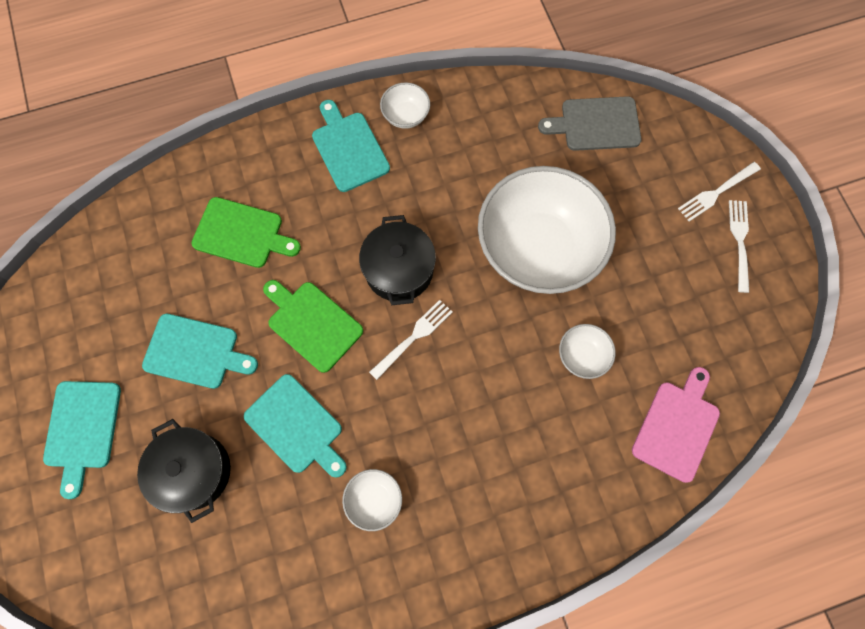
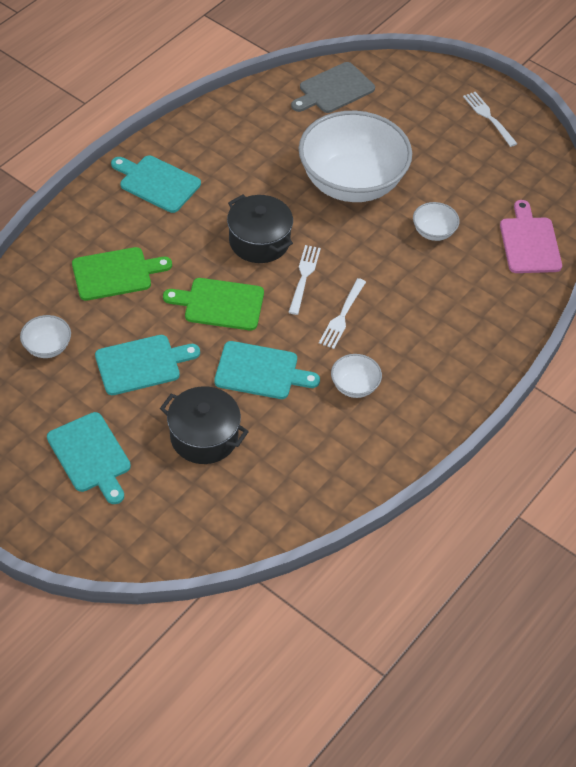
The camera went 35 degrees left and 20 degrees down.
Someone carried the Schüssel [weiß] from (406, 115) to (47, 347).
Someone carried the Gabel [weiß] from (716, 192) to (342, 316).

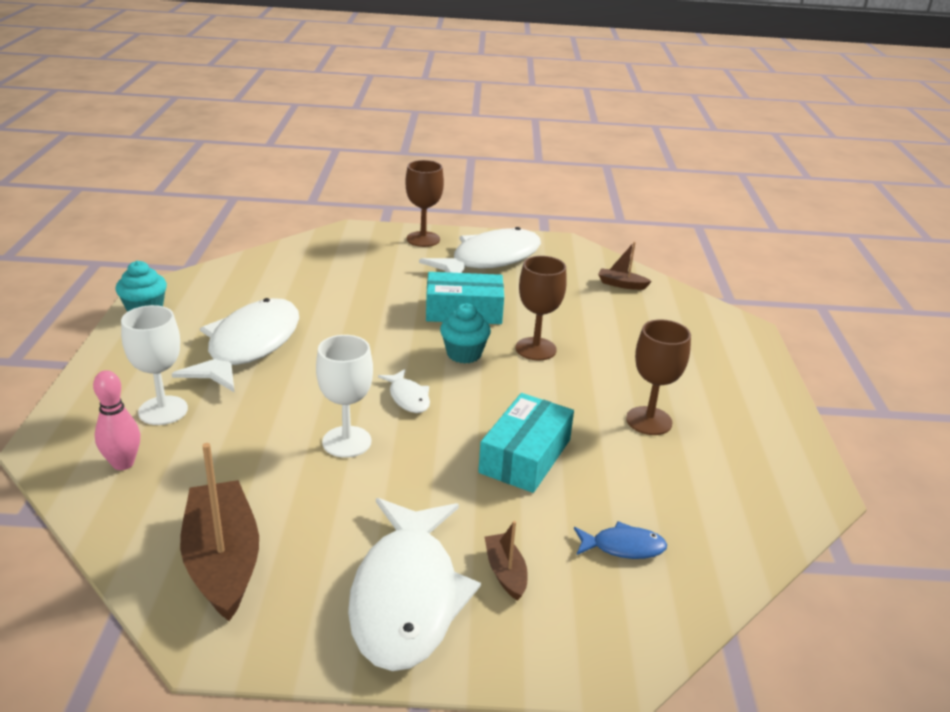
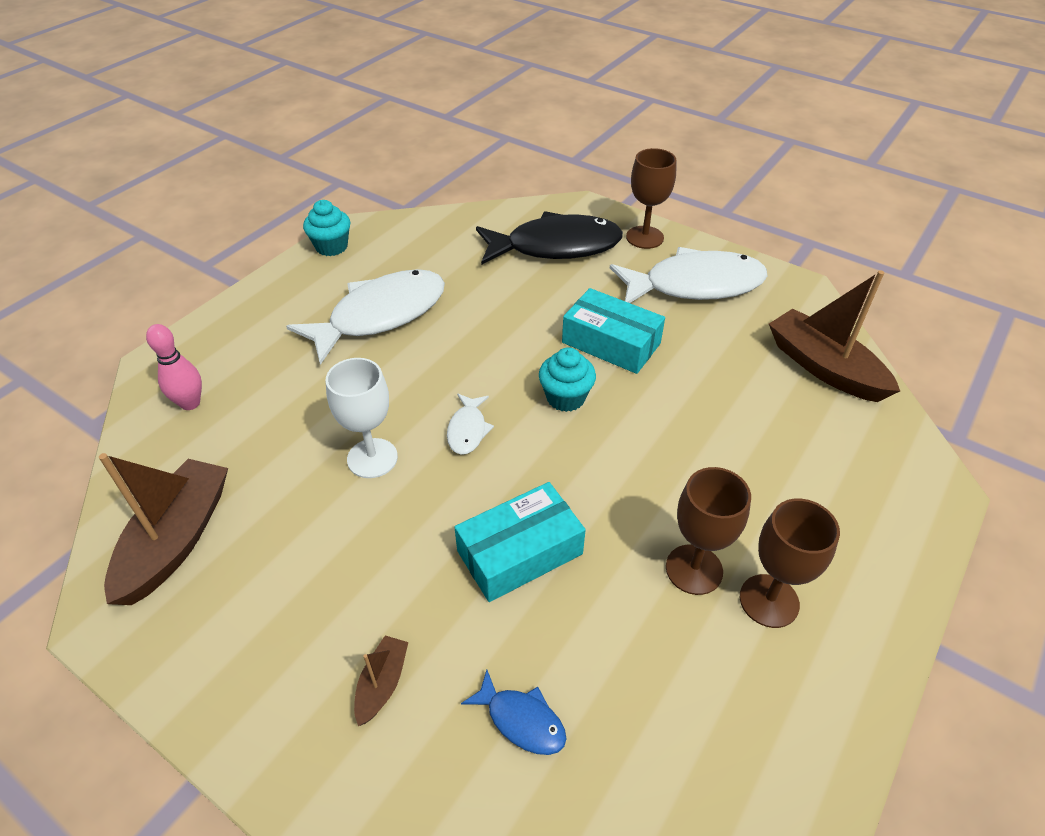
The camera went 35 degrees right and 15 degrees up.
Someone took away the Kelch [weiß] at (163, 410).
Someone took away the Fisch [weiß] at (407, 597).
Someone carried the Kelch [braun] from (535, 349) to (769, 601).
Someone scaled the Boot [braun] at (621, 284) by 2.09.
Someone put down the Fisch [schwarz] at (556, 246).

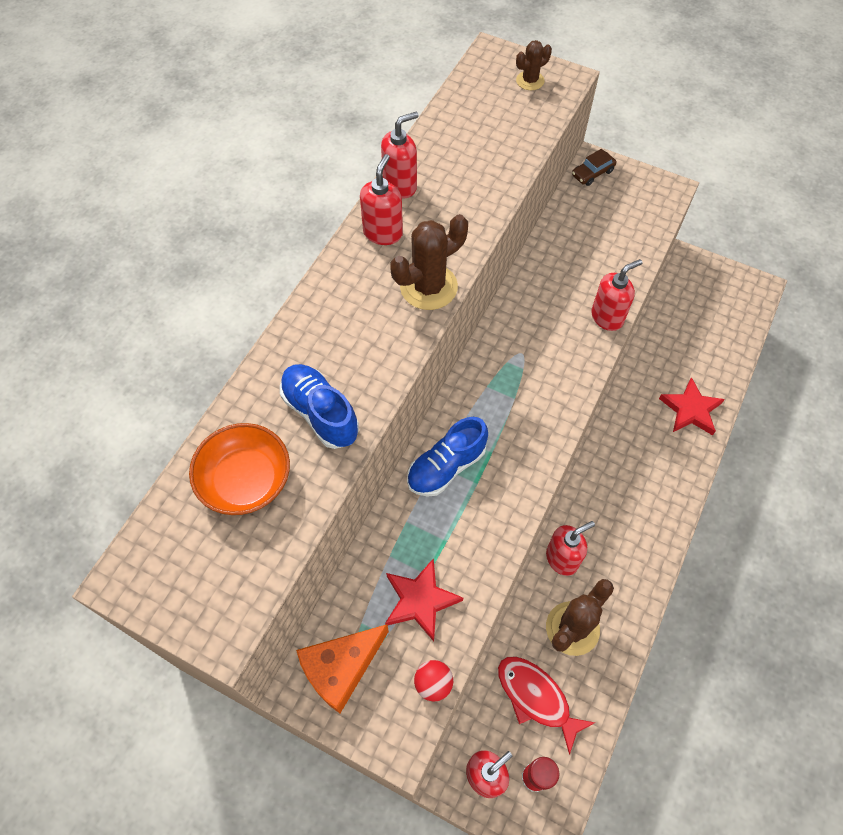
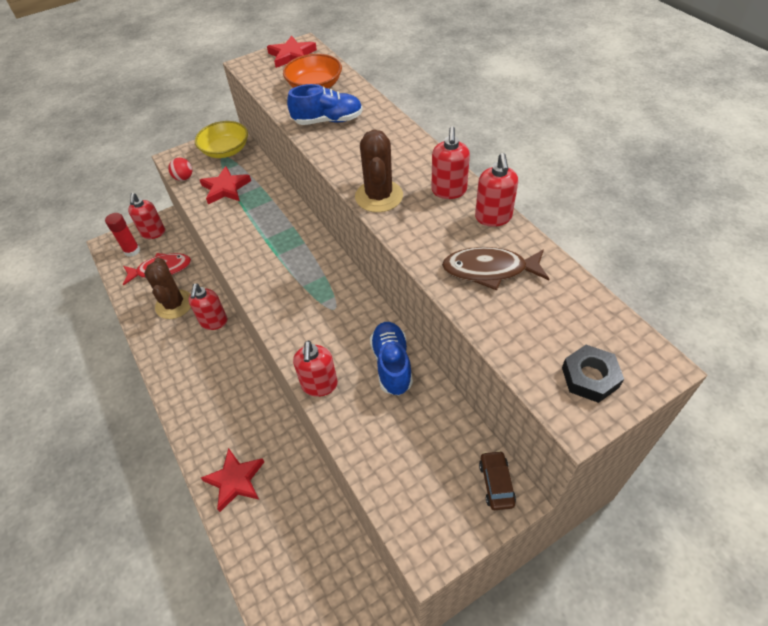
The camera went 125 degrees right and 10 degrees down.
Someone swapped the Käse [orange] at (341, 668) for the Schüssel [gelb] at (225, 150).
Someone rotated the Seifenspender [rot] at (383, 233) by 45 degrees clockwise.
Someone carried the Schuh [blau] from (446, 467) to (392, 364).
Someone swapped the Kaktus [braun] at (530, 81) for the Sechskantmutter [schwarz] at (590, 377).
Someone put down the Stern [rot] at (292, 55).
Someone put down the Fisch [braun] at (489, 270).

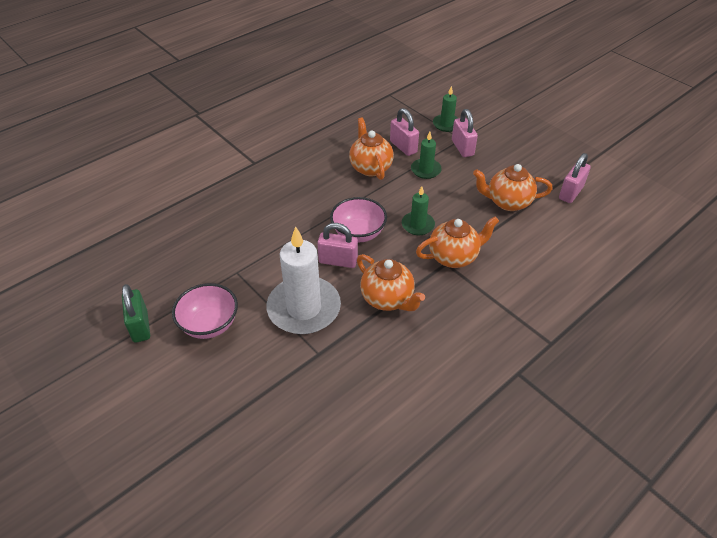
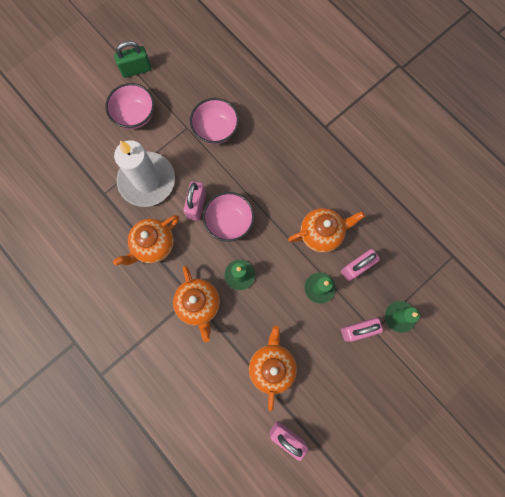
The camera went 90 degrees right and 30 degrees up.
Someone put down the Schüssel [rosa] at (216, 130).

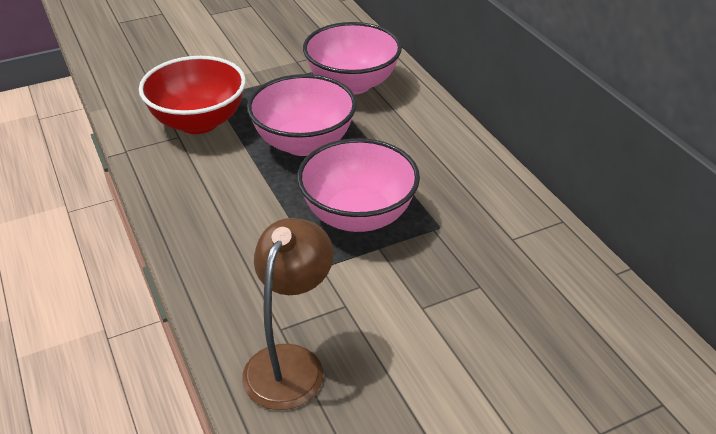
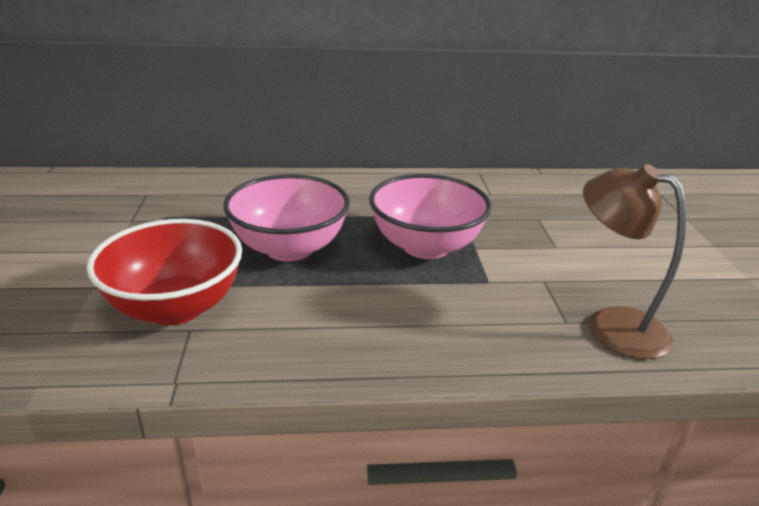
The camera went 70 degrees left and 10 degrees down.
Someone took away the Schüssel [rosa] at (352, 84).

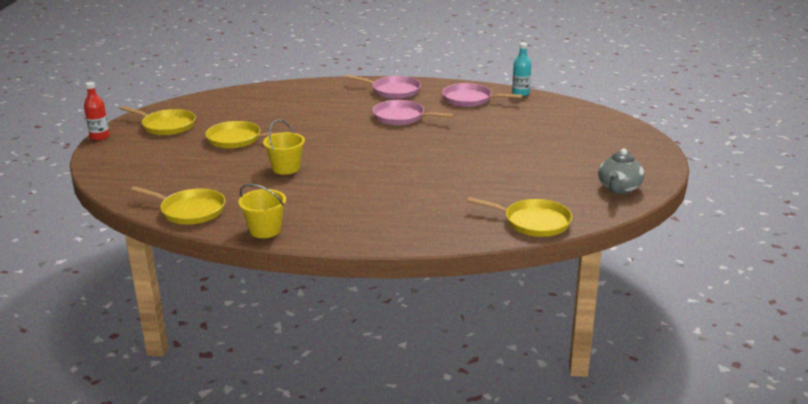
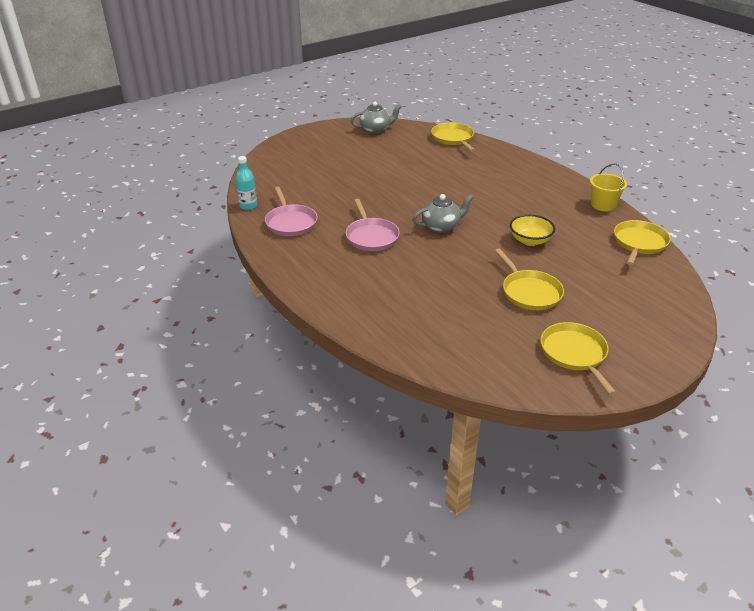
The camera went 130 degrees left and 10 degrees up.
Someone took away the Flasche [rot] at (100, 137).
Someone rotated the Pfanne [gelb] at (190, 211) by 45 degrees clockwise.
Someone swapped the Eimer [gelb] at (286, 168) for the Schüssel [gelb] at (530, 240).
Someone took away the Pfanne [rosa] at (393, 91).
Someone put down the Teekanne [grau] at (441, 226).

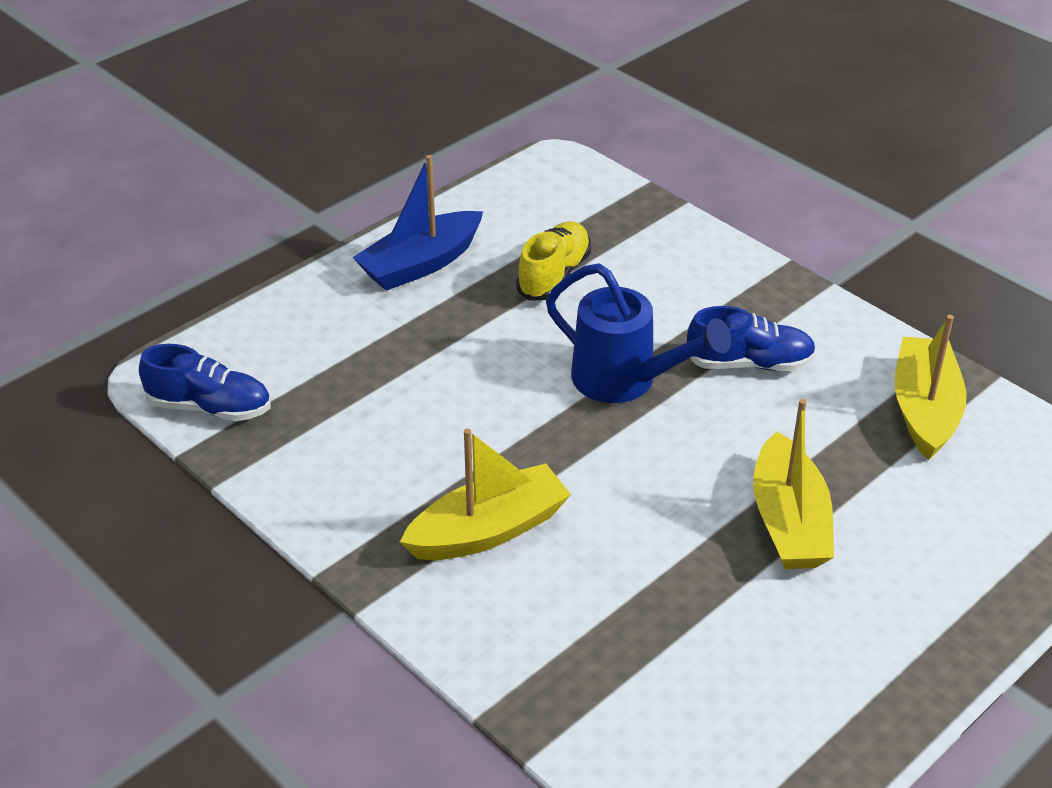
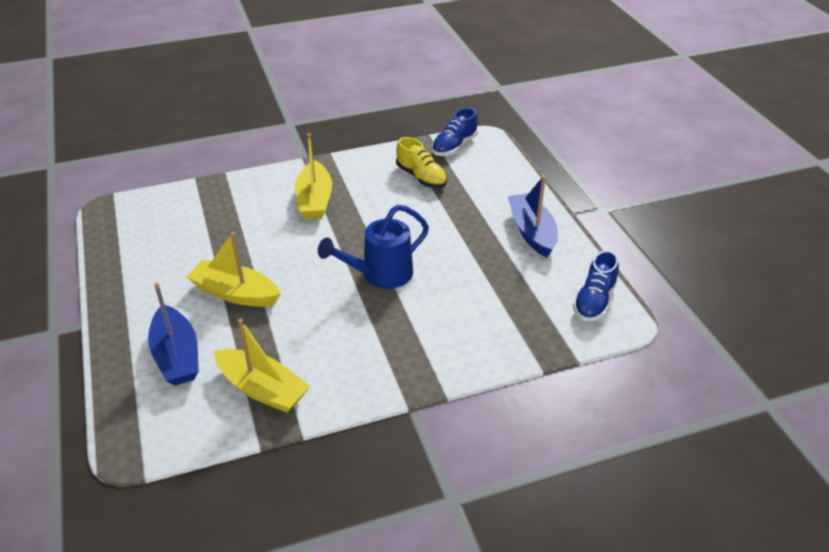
The camera went 115 degrees right and 0 degrees up.
Someone carried the Schuh [gelb] from (554, 275) to (421, 177).
Someone carried the Schuh [blau] from (749, 364) to (594, 301).
Someone put down the Boot [blau] at (177, 356).

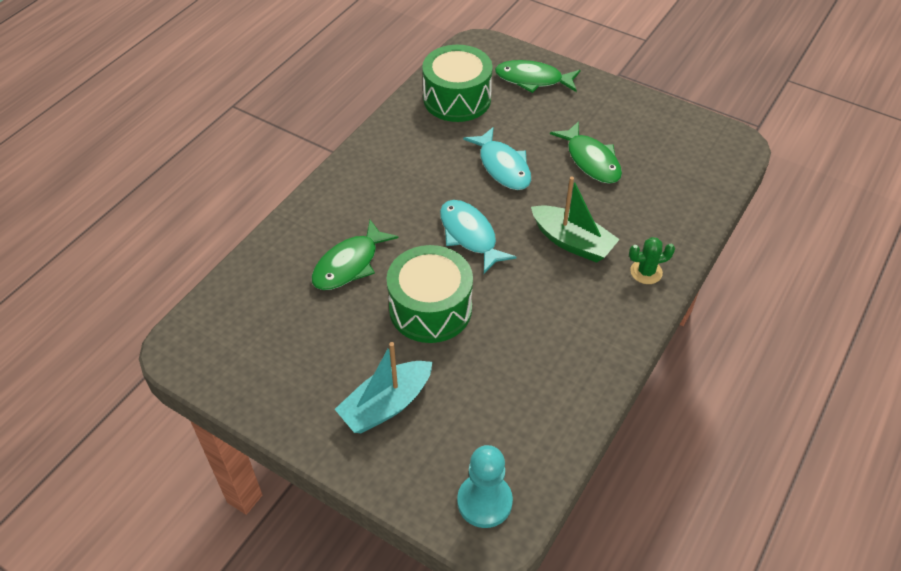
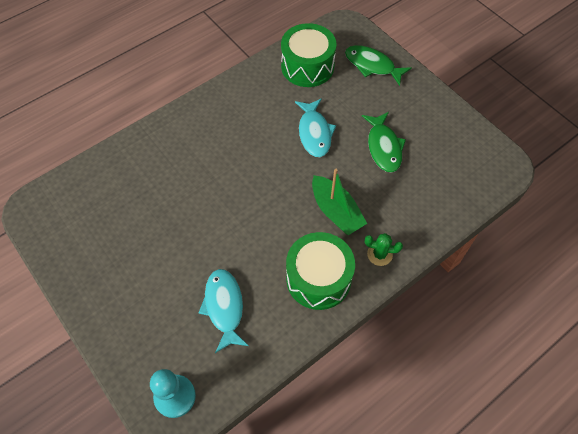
The camera went 20 degrees right and 10 degrees up.
Someone took away the Fisch [grün] at (349, 264).
Someone took away the Boot [türkis] at (386, 405).
Someone carried the Trommel [grün] from (430, 308) to (318, 278).
Someone carried the Fisch [türkis] from (469, 235) to (224, 307).

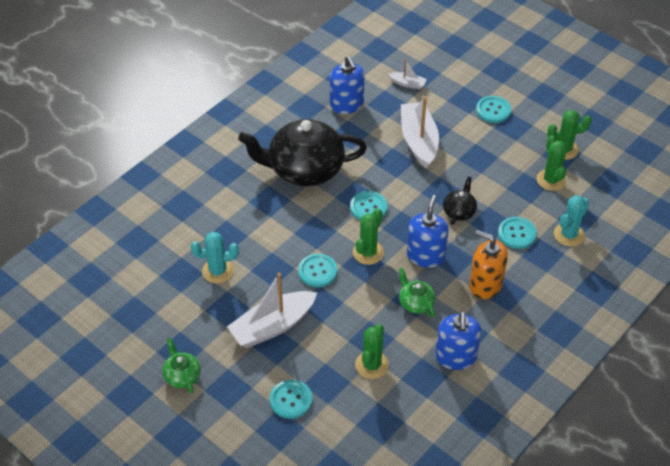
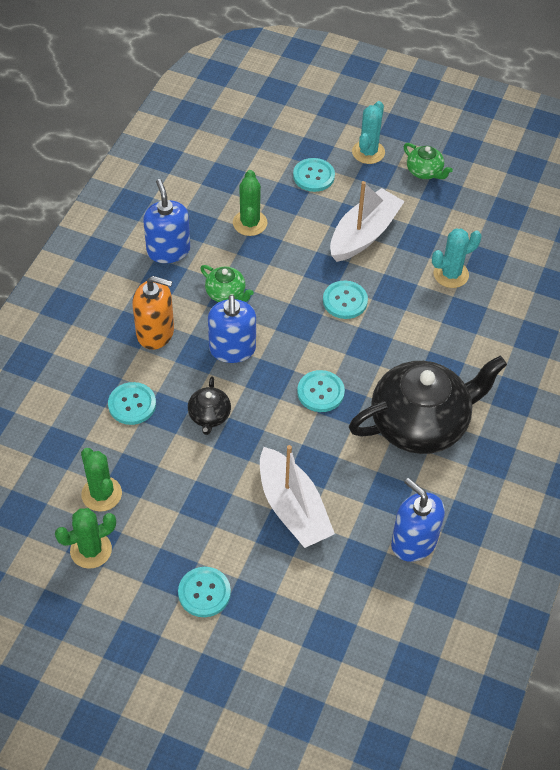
The camera went 160 degrees right and 5 degrees up.
Someone took away the Kaktus [grün] at (368, 252).
Someone took away the Boot [weiß] at (407, 84).
Someone carried the Kaktus [türkis] from (569, 235) to (368, 152).

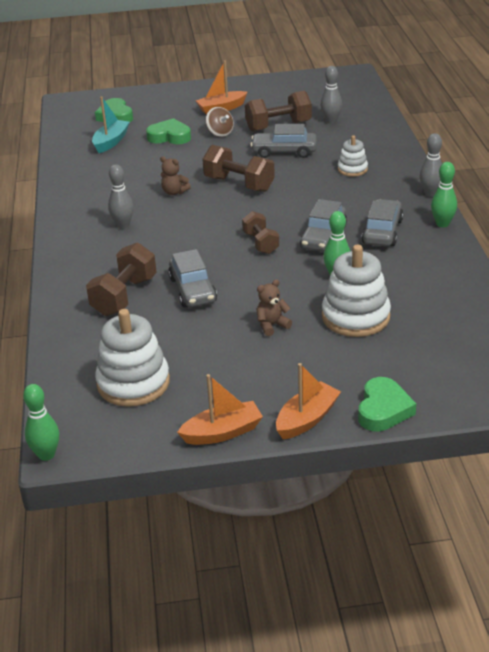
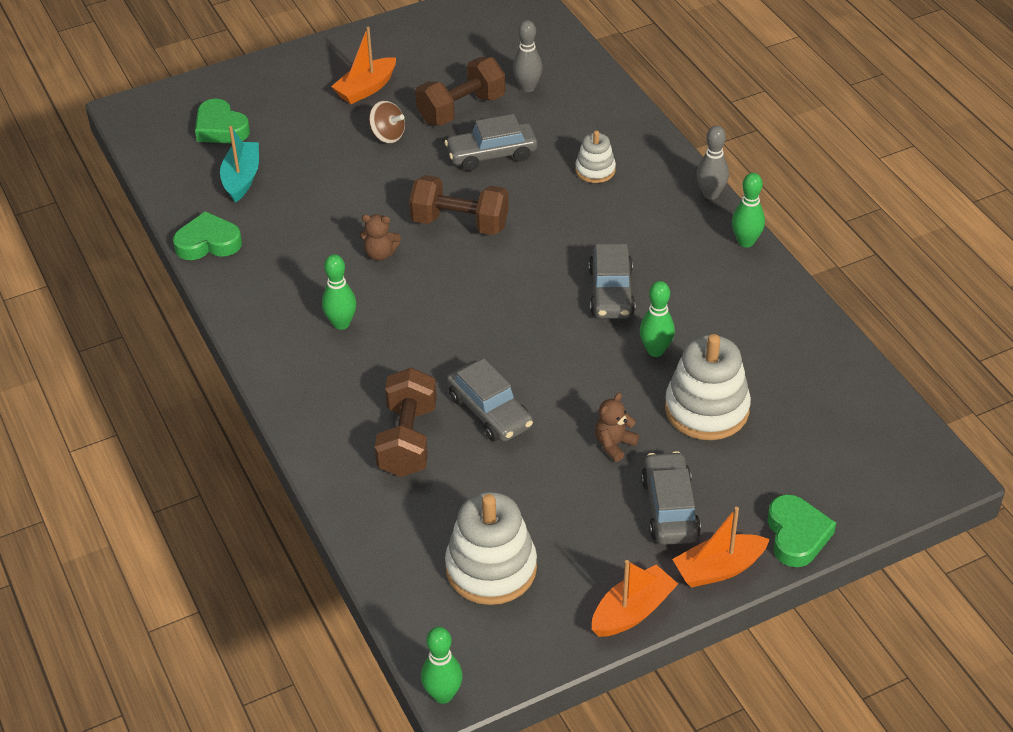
The camera went 20 degrees left and 10 degrees up.
Someone repainted the Bowlingkegel [grau] at (123, 225), which became the Bowlingkegel [grün] at (341, 323).
Someone carried the Herz [grün] from (169, 137) to (208, 243).
Someone took away the Hantel [braun] at (261, 243).
Someone rotated the Boot [orange] at (307, 419) by 135 degrees counterclockwise.
Someone carried the Auto [grau] from (382, 232) to (669, 508).

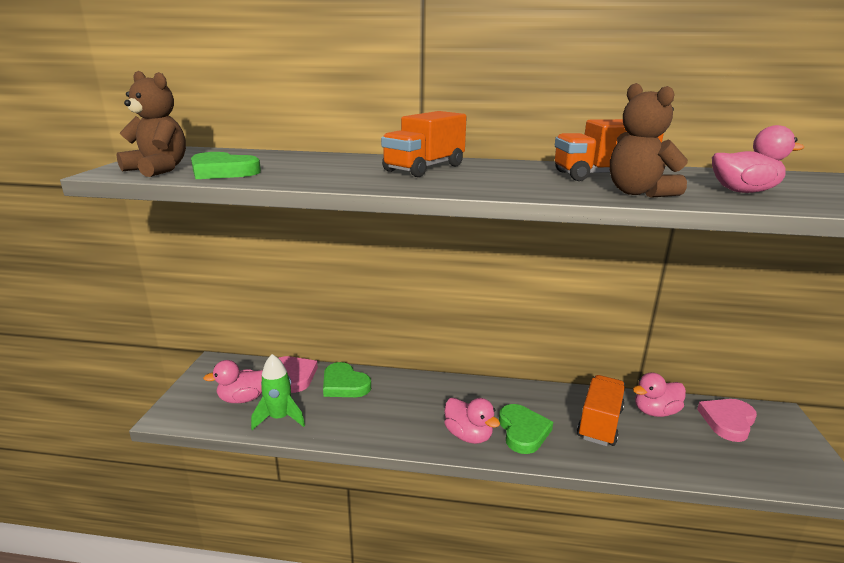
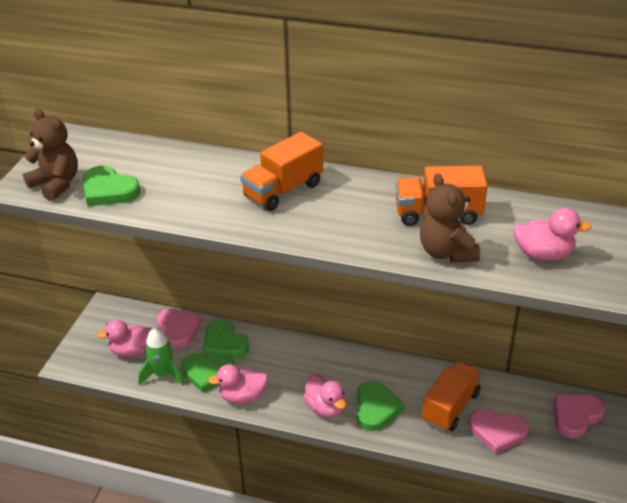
The camera went 10 degrees right and 15 degrees up.
Someone carried the Ente [rosa] from (655, 411) to (242, 396).
Someone put down the Herz [grün] at (207, 373).
Someone put down the Herz [rosa] at (497, 432).

